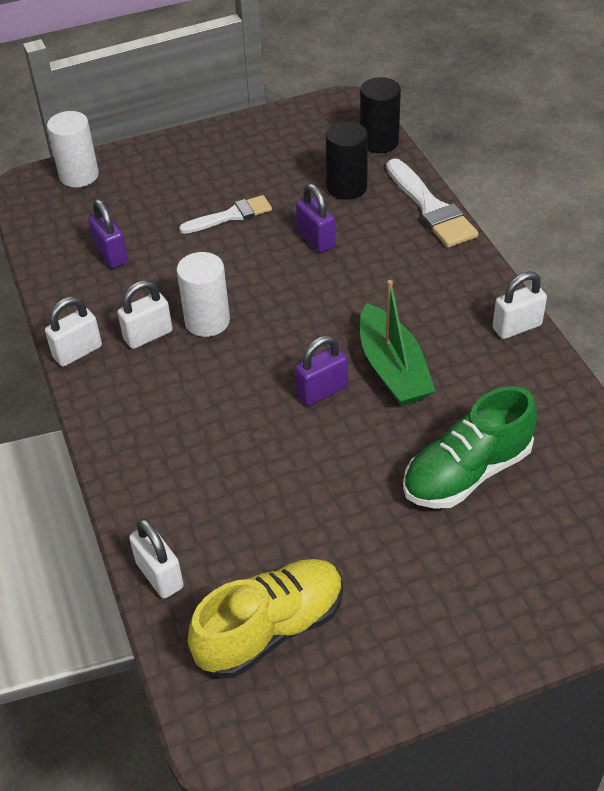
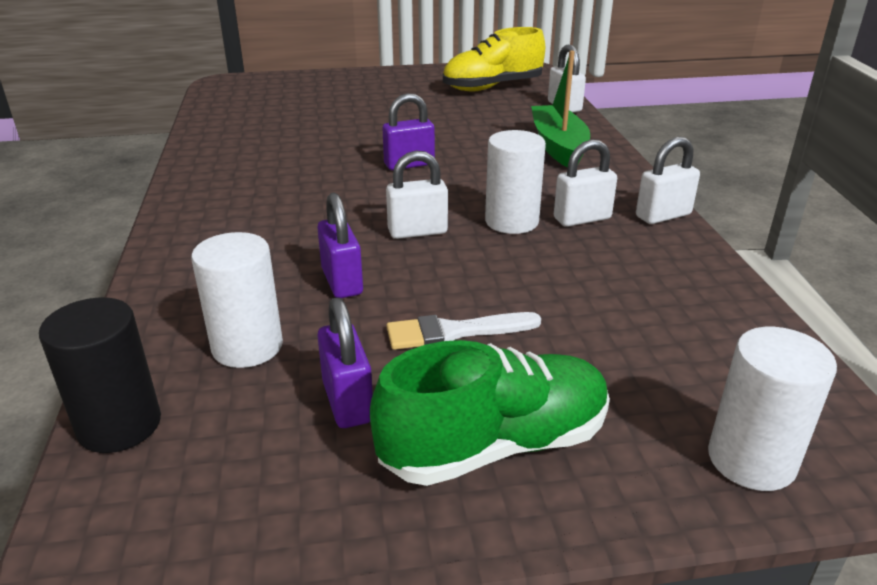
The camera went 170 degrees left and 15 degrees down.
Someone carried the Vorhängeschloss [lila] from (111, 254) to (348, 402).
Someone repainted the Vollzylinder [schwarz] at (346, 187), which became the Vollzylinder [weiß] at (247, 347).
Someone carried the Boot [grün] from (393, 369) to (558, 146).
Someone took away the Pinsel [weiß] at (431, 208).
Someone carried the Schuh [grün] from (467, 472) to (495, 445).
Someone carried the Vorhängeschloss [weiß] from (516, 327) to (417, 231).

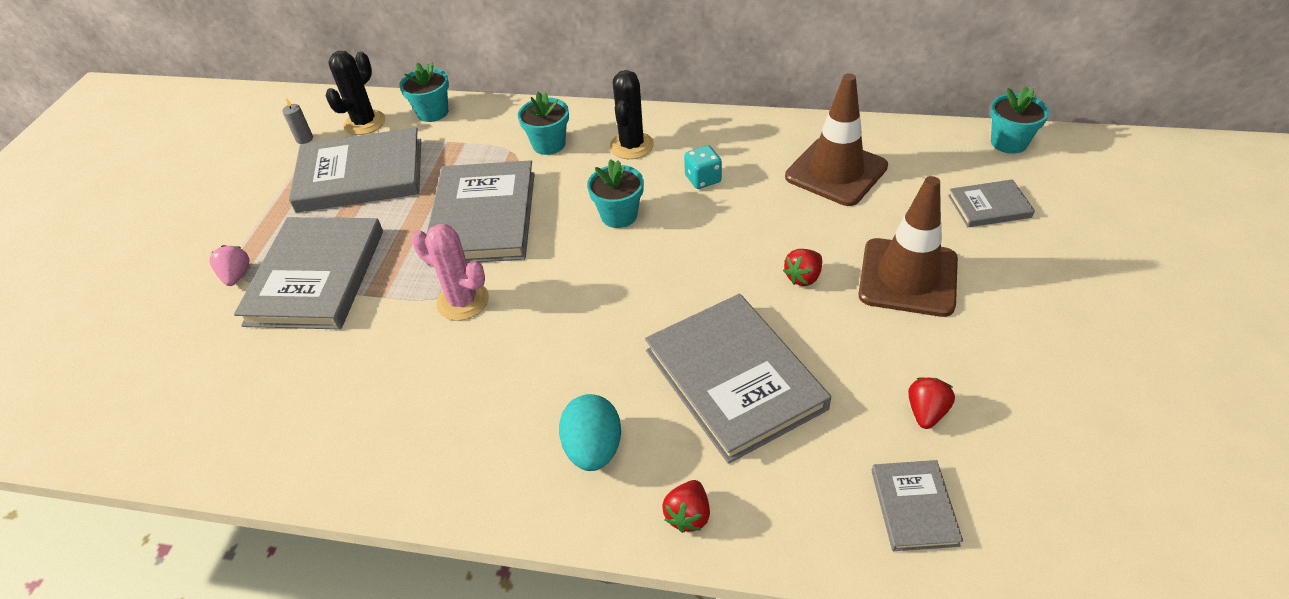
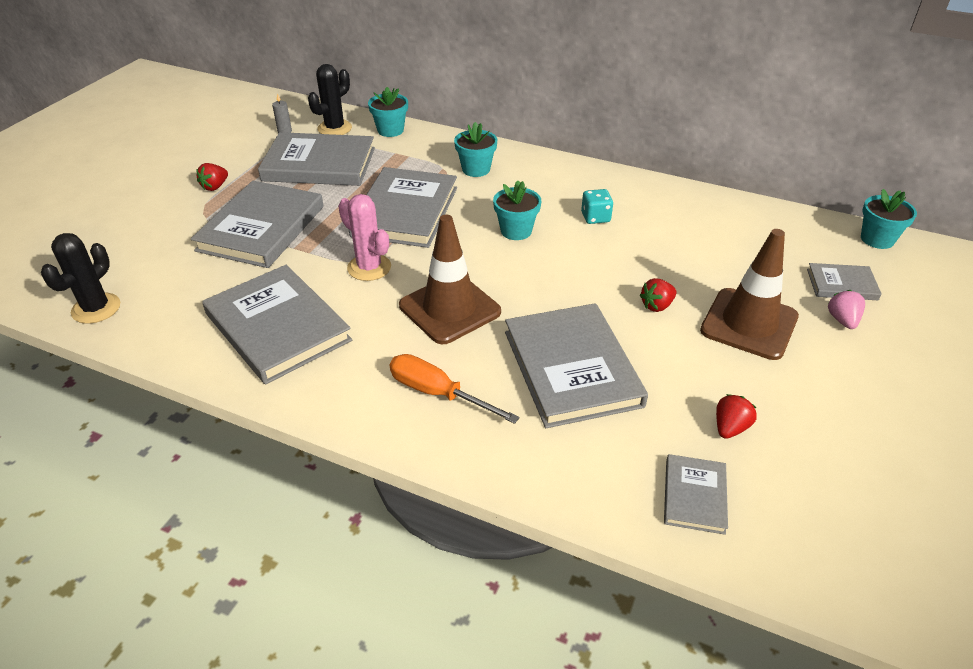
The camera went 10 degrees right and 5 degrees down.
Someone carried the Erdbeere [rosa] from (236, 276) to (842, 320).
Someone swapped the Ei [türkis] at (593, 449) for the Schraubenzieher [orange] at (438, 393).
Someone carried the Kaktus [schwarz] from (631, 146) to (96, 308).
Someone carried the Erdbeere [rot] from (688, 515) to (215, 187).
Someone carried the Leitkegel [braun] from (836, 172) to (449, 309).
Someone put down the Buch [grau] at (278, 327).

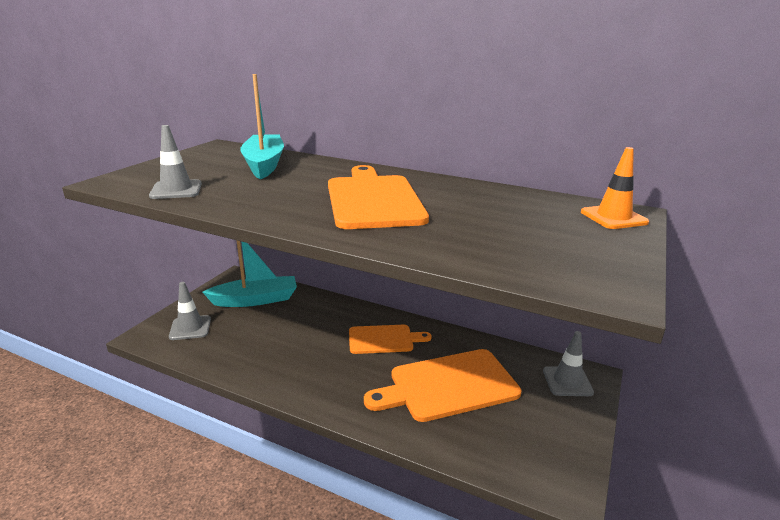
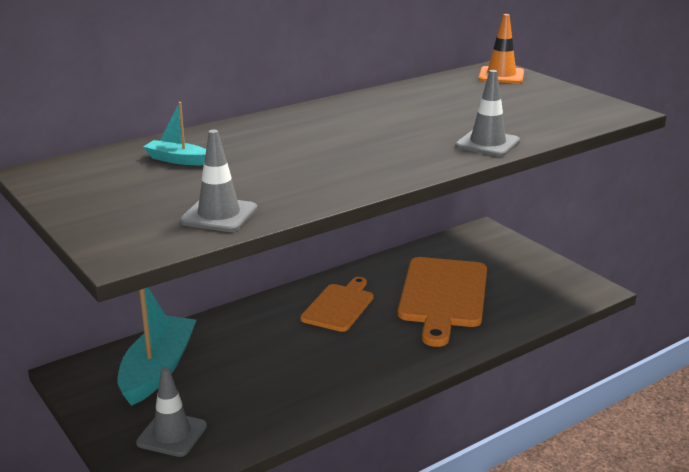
The camera went 60 degrees left and 0 degrees up.
Someone scaled the Boot [türkis] at (264, 164) by 0.50.
Someone took away the Schneidebrett [orange] at (373, 199).
Someone carried the Leitkegel [grau] from (567, 381) to (487, 143).

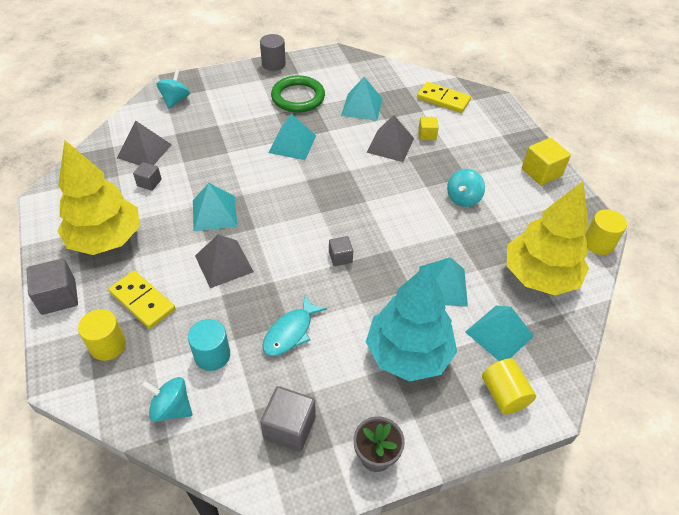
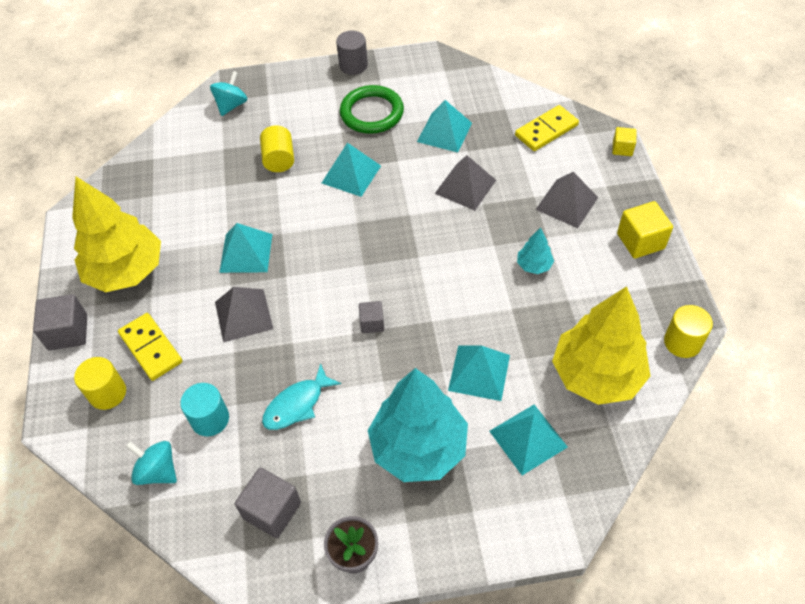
The camera went 15 degrees right and 5 degrees up.
Someone carried the Pyramide [grau] from (144, 151) to (566, 203).
Someone took away the Kubus [grau] at (149, 183).
Someone rotated the Dominostein [gelb] at (443, 99) by 75 degrees counterclockwise.
Someone carried the Kubus [gelb] from (427, 135) to (622, 148).
Someone swapped the Kreisel [türkis] at (463, 198) for the Baum [türkis] at (534, 265).
Someone carried the Vollzylinder [gelb] from (504, 394) to (279, 160).

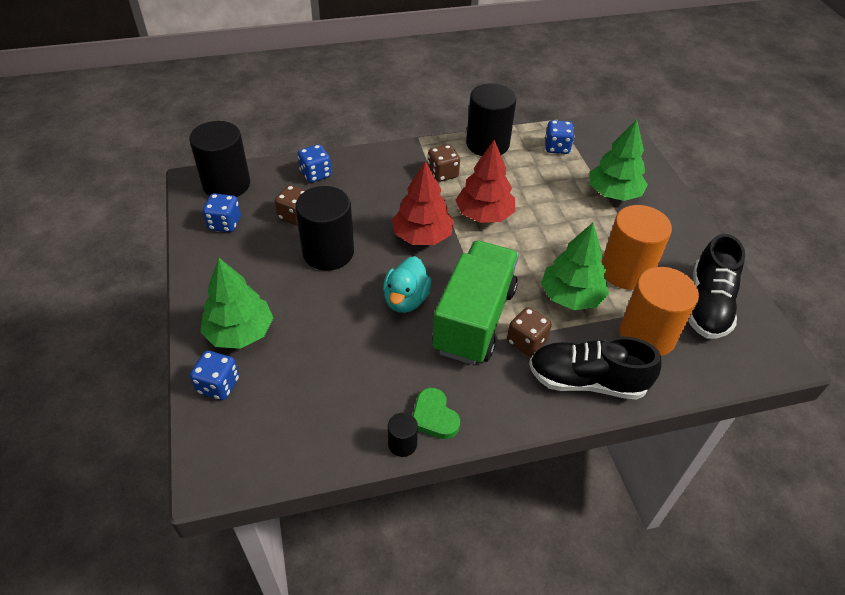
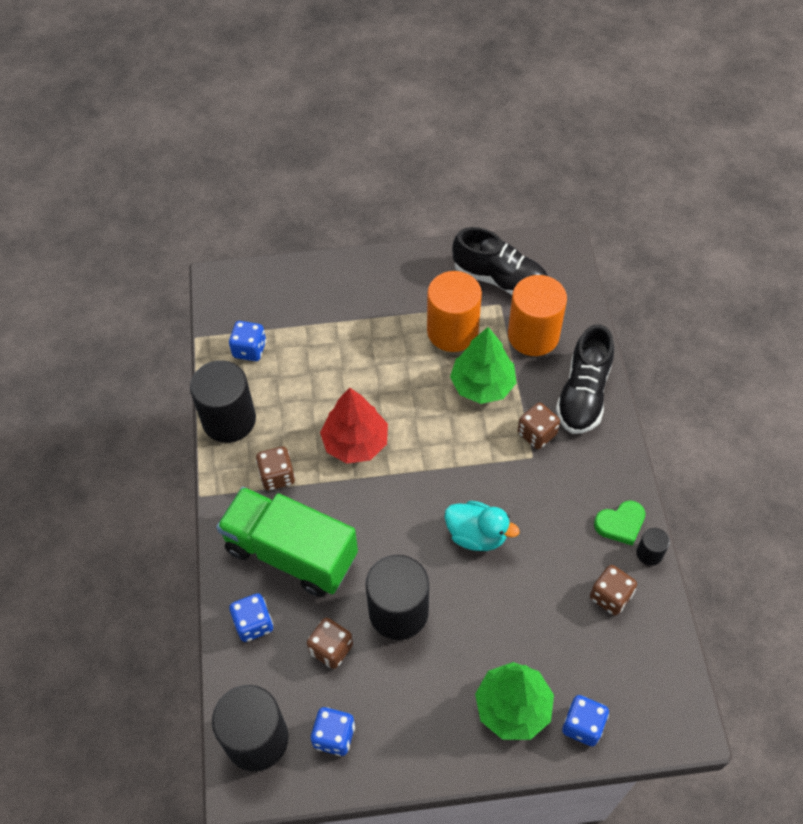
The camera went 80 degrees left and 10 degrees up.
Someone took away the Baum [rot] at (422, 236).
Someone carried the Lastwagen [grün] from (474, 319) to (291, 553).
Someone took away the Baum [grün] at (613, 193).
Someone put down the Spielwürfel [braun] at (610, 596).

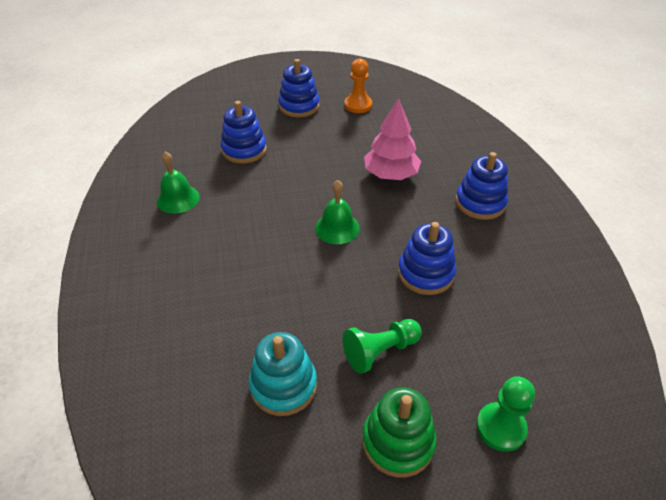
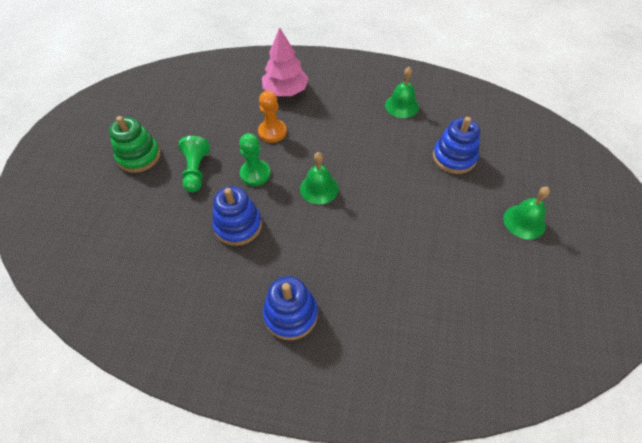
The camera went 115 degrees right and 10 degrees up.
Someone took away the Stapelspielzeug [türkis] at (283, 385).
Someone swapped the Stapelspielzeug [blau] at (299, 106) for the Glocke [grün] at (524, 221).
Someone carried the Bauer [orange] from (358, 105) to (272, 132).
Someone carried the Baum [rosa] from (390, 174) to (285, 91).
Someone carried the Bauer [grün] from (500, 427) to (255, 174).

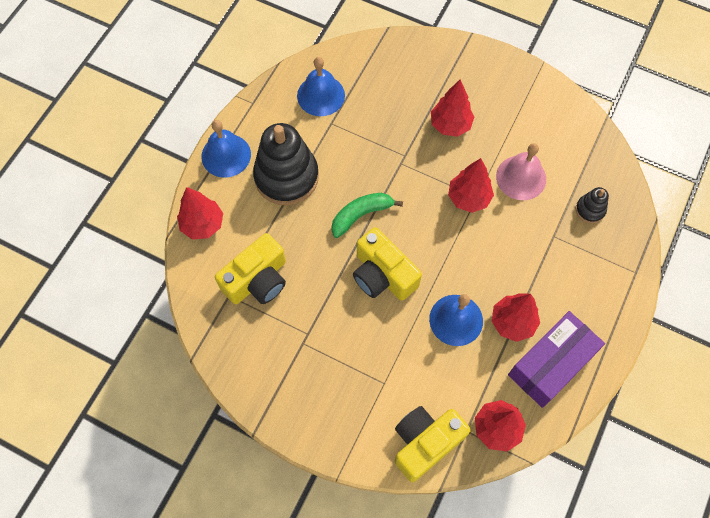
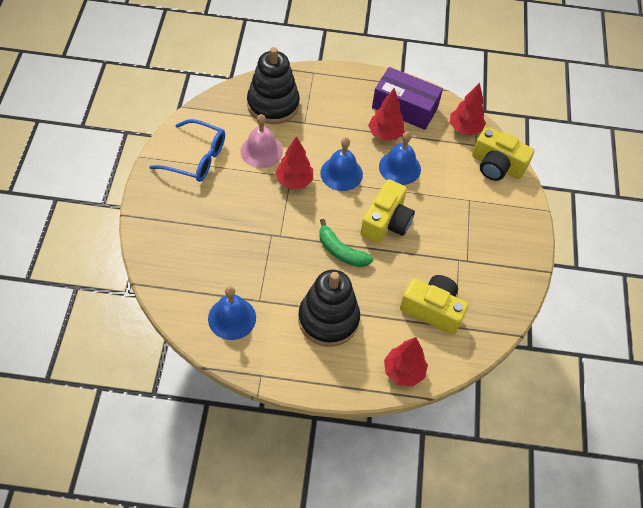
The camera went 115 degrees left and 10 degrees down.
Someone carried the Glocke [blau] from (226, 155) to (341, 173).
Someone took away the Baum [rot] at (450, 125).
Someone scaled the Stapelspielzeug [schwarz] at (590, 210) by 2.19.
Someone put down the Brille [blau] at (195, 158).

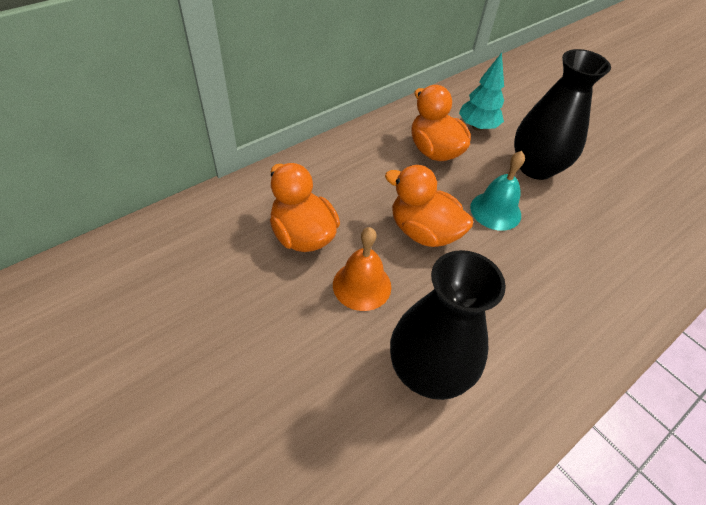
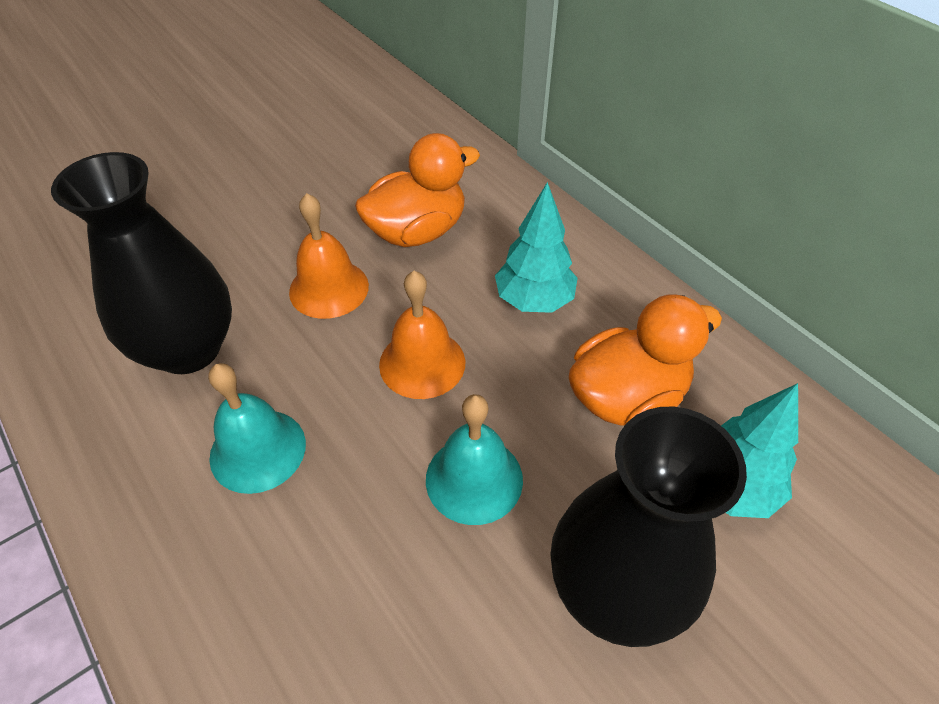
The camera went 95 degrees right and 0 degrees up.
Someone swapped the Ente [orange] at (423, 232) for the Glocke [orange] at (422, 363).
Someone put down the Glocke [türkis] at (258, 450).
Someone put down the Baum [türkis] at (534, 300).

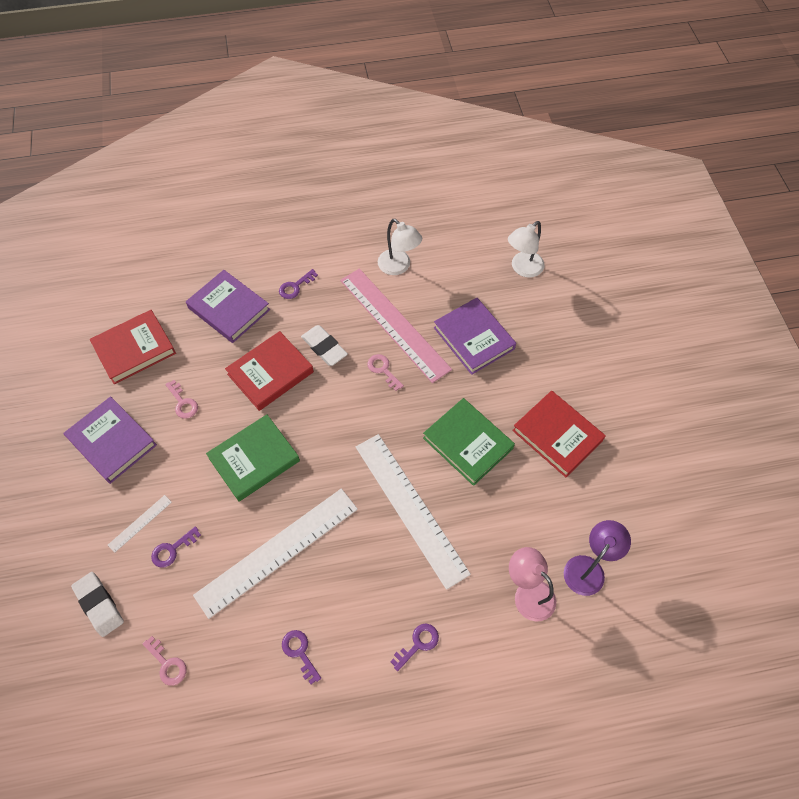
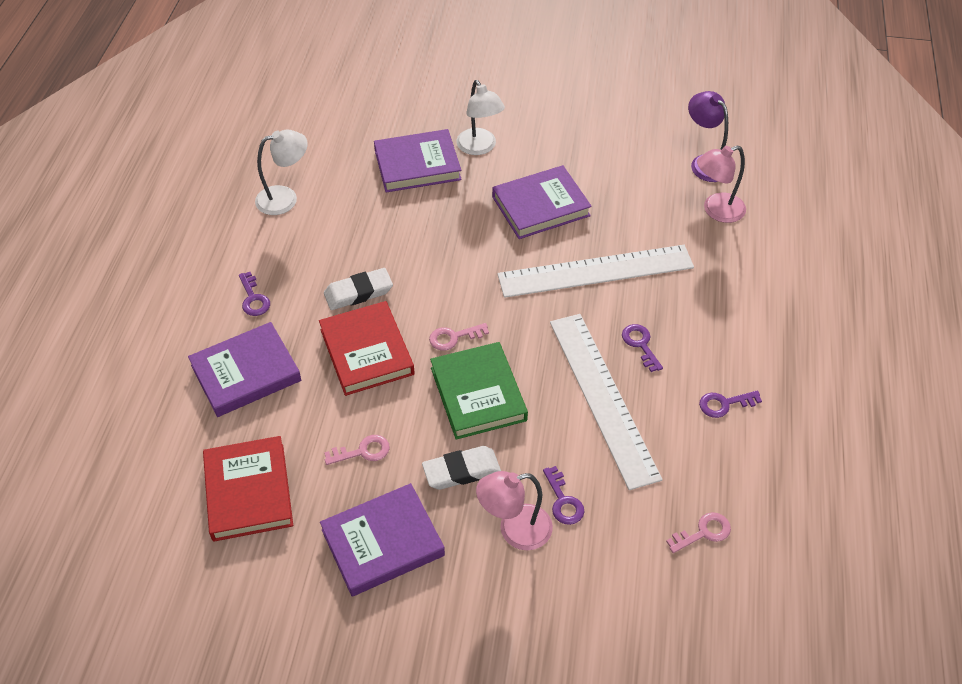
The camera went 70 degrees left and 10 degrees down.
Someone carried the Radiergummi [weiß] from (99, 605) to (461, 471).
Someone swapped the Lineal [weiß] at (140, 523) for the Lampe [rosa] at (514, 530).
Someone took away the Lineal [rosa] at (394, 323).
Someone carried the Schlüssel [rosa] from (383, 370) to (454, 337).
Someone carried the Schlüssel [lila] from (418, 644) to (640, 344).
Someone repainted the Buch [grün] at (468, 443), which became the Buch [lila] at (540, 206).
Someone carried the Lampe [weiß] from (522, 269) to (480, 147).
Someone took away the Buch [rot] at (557, 435).

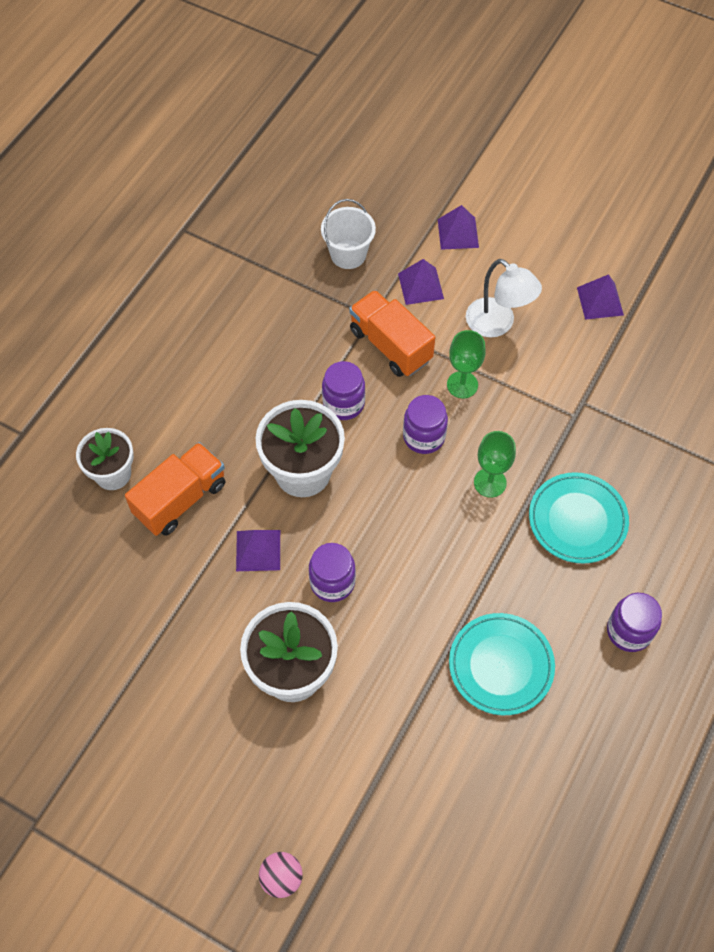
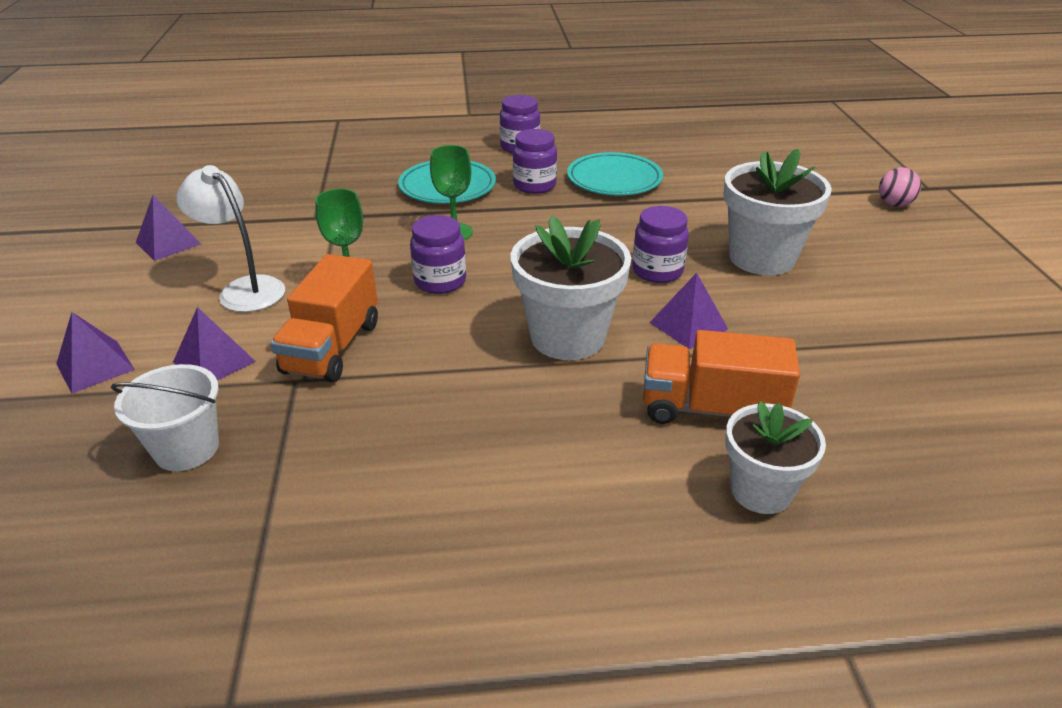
The camera went 125 degrees left and 25 degrees down.
Someone carried the Einmachglas [lila] from (343, 403) to (534, 185).
Someone rotated the Lampe [weiß] at (497, 324) by 60 degrees counterclockwise.

